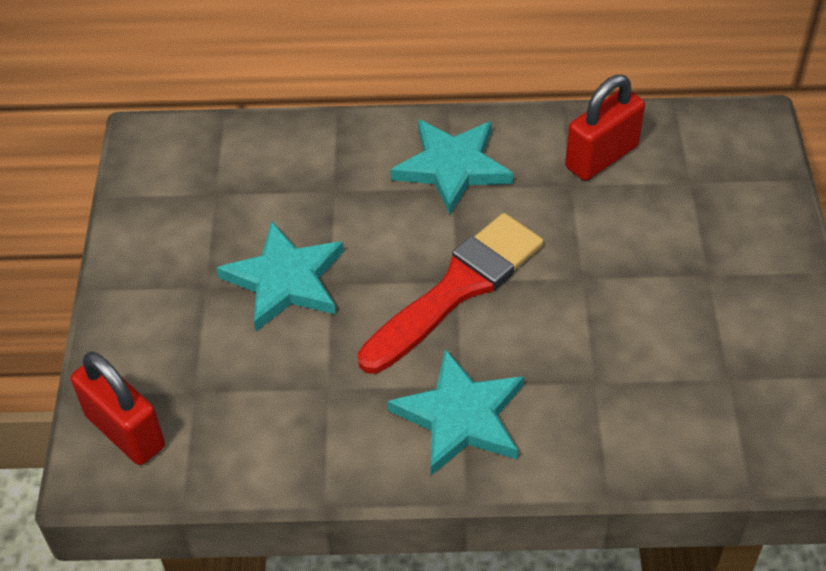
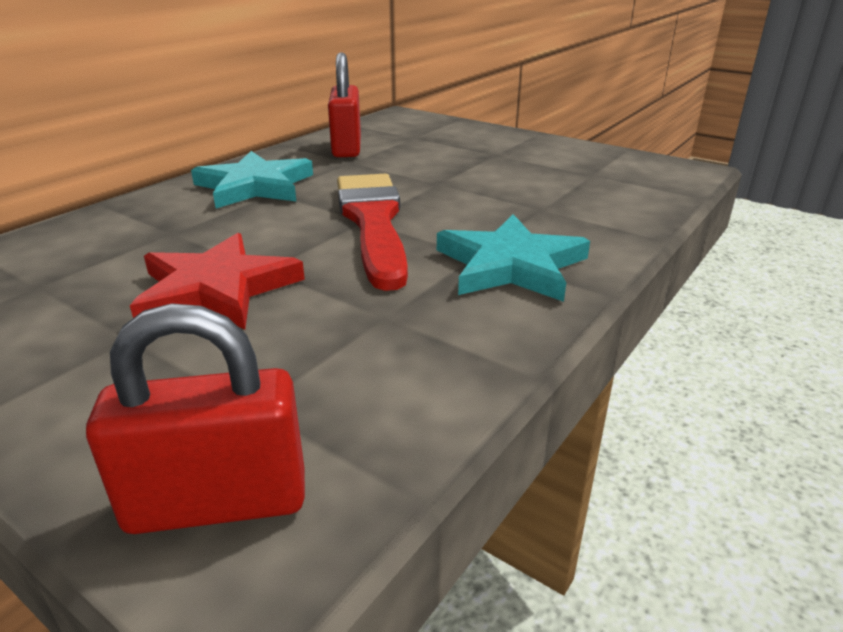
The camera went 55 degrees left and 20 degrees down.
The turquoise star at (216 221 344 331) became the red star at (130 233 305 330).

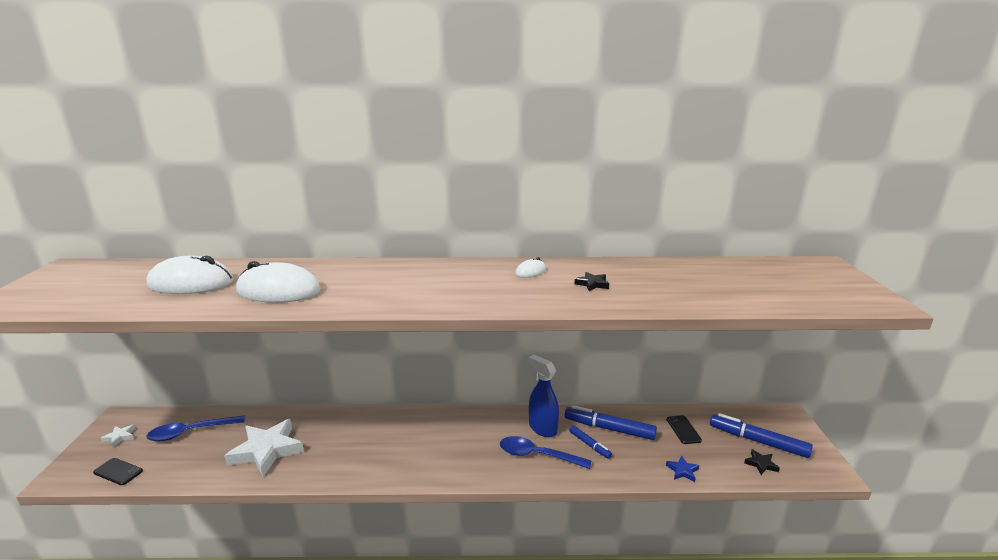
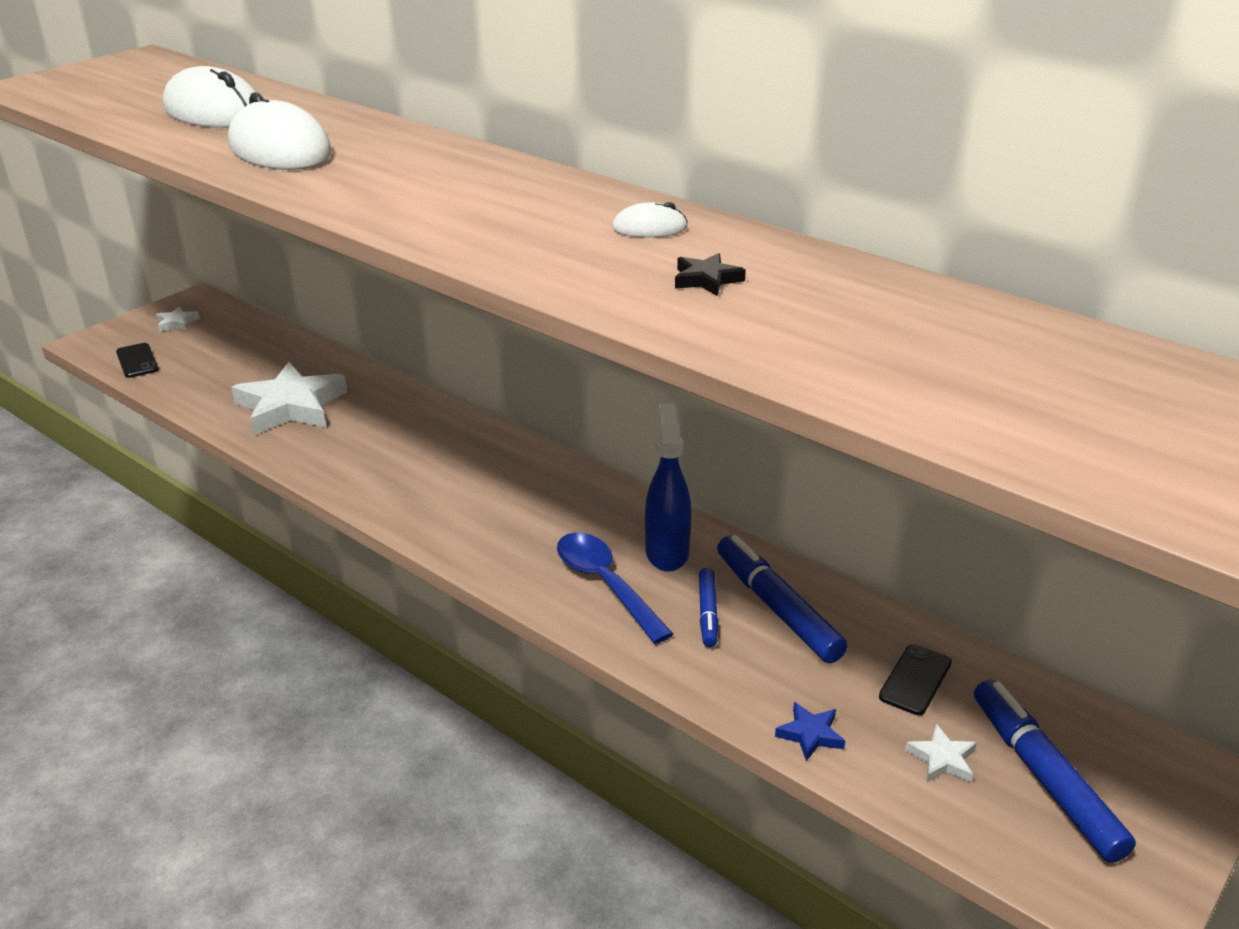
The camera went 40 degrees right and 10 degrees up.
The blue spoon at (146 415 245 441) disappeared.
The black star at (744 449 780 475) disappeared.
The white star at (905 724 977 783) appeared.

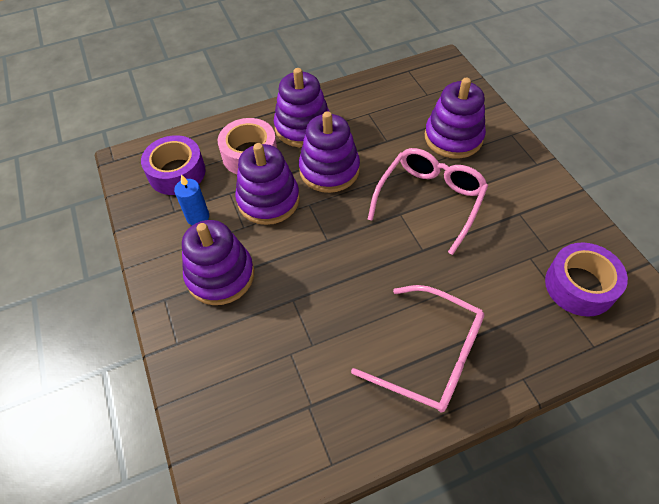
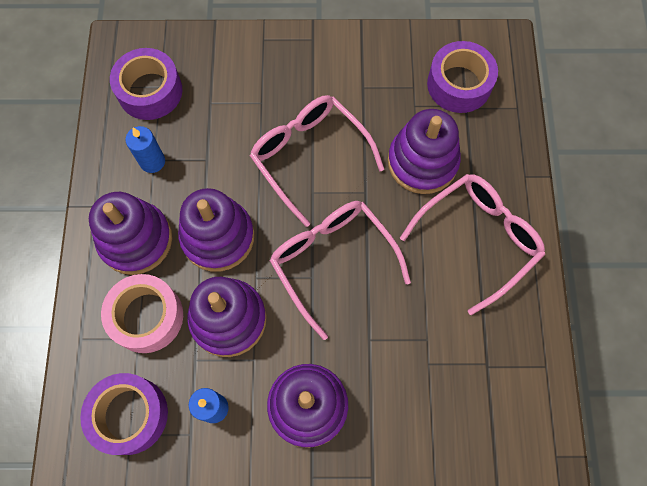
The camera went 70 degrees left and 15 degrees up.
The purple stacking toy moved from (425 78 486 159) to (388 109 461 194).
The purple tape at (110 48 182 120) appeared.
The blue candle at (125 126 165 173) appeared.
The pink glasses at (270 201 411 340) appeared.

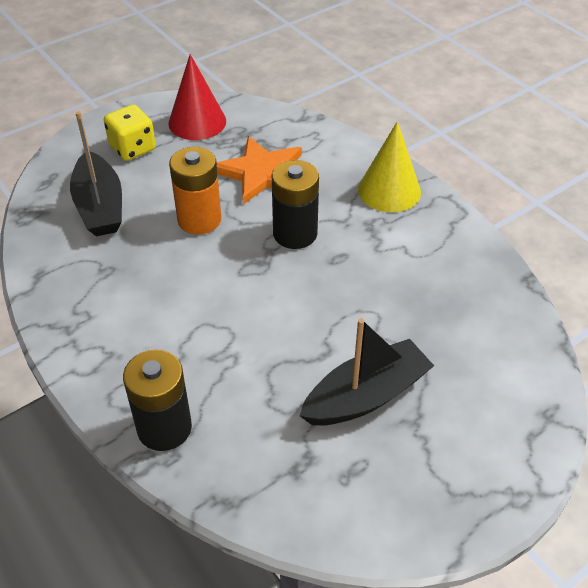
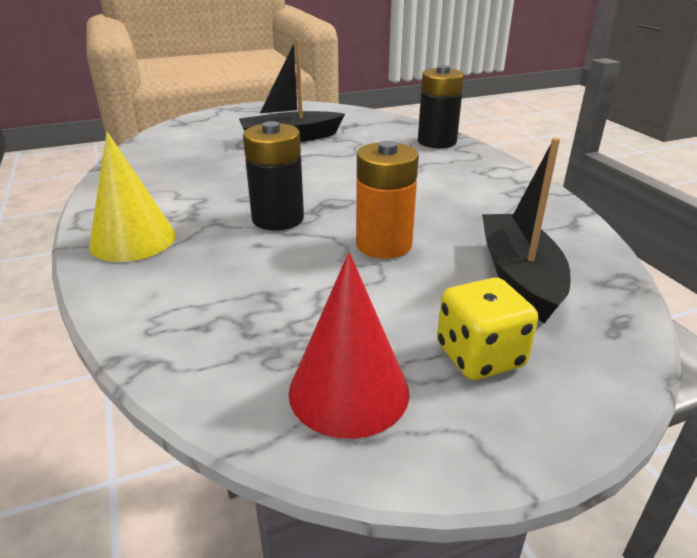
The camera went 165 degrees left and 15 degrees down.
The orange star at (217 136 302 205) disappeared.

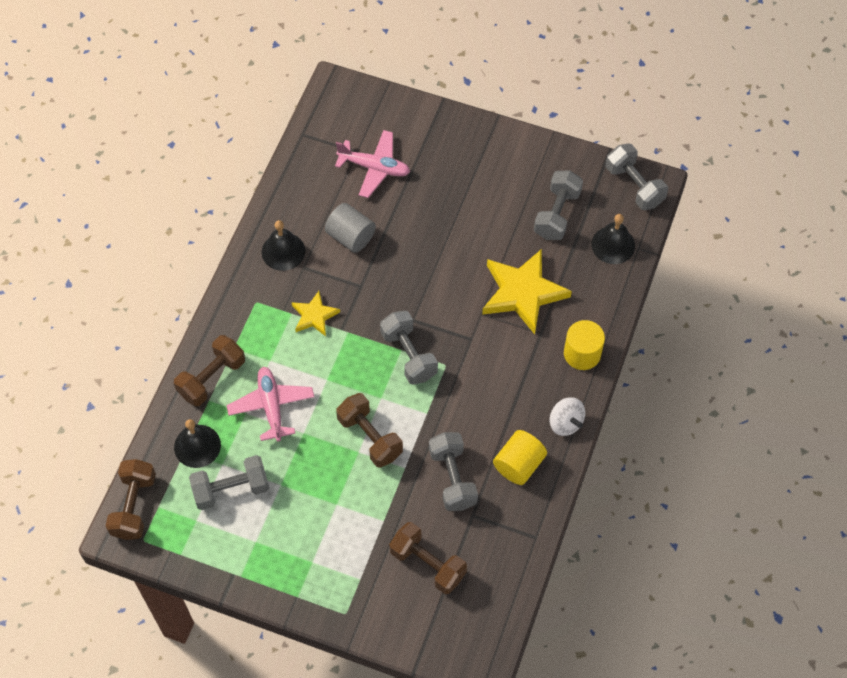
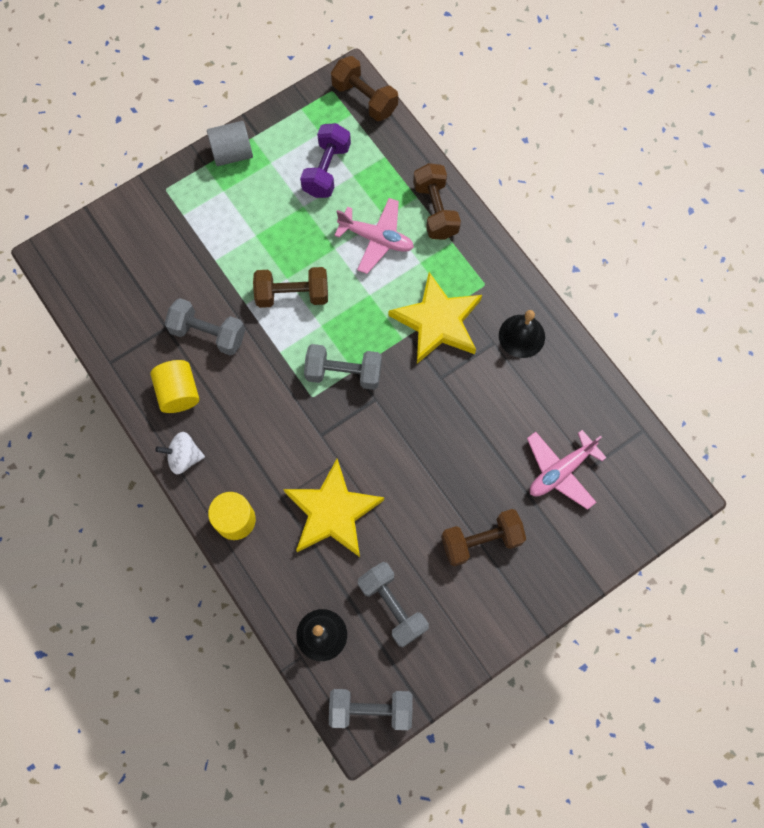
The camera went 125 degrees right and 10 degrees up.
The grey cylinder moved from (325 203 376 253) to (207 121 253 166).
The yellow star at (291 291 340 336) changed to 1.86 times the size.
The black bell at (174 419 221 468) disappeared.
The grey dumbbell at (189 455 269 510) became the purple dumbbell at (300 123 351 198).
The brown dumbbell moved from (389 522 467 594) to (441 509 526 566).

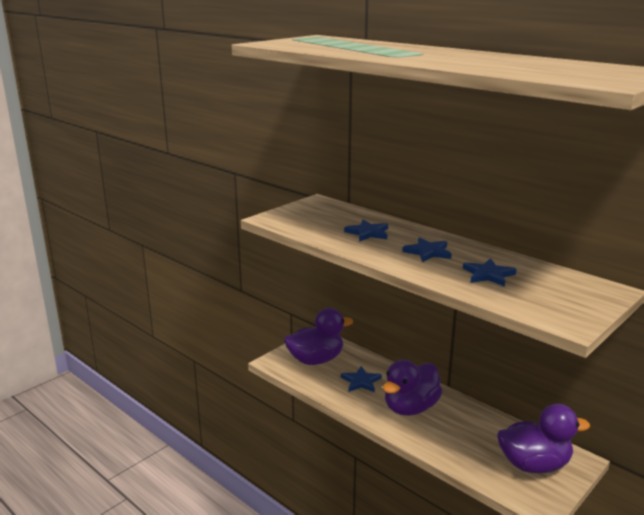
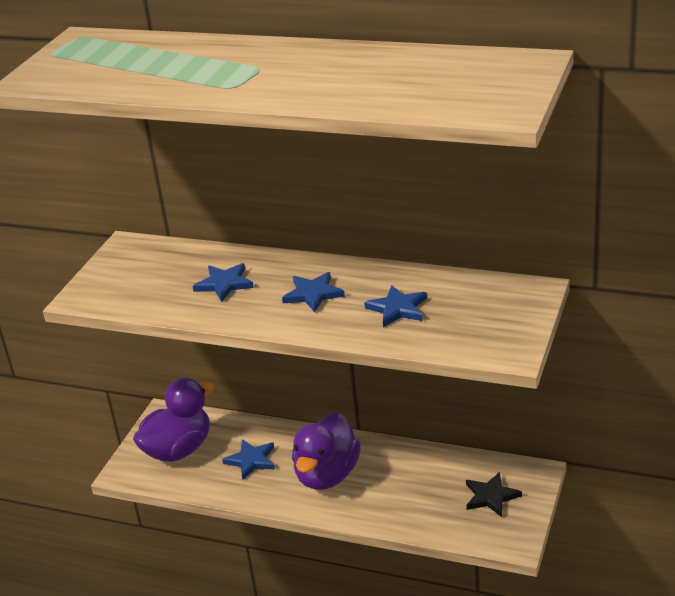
The camera went 20 degrees left and 10 degrees up.
The purple duck at (497 404 590 473) was replaced by the black star at (466 472 522 517).

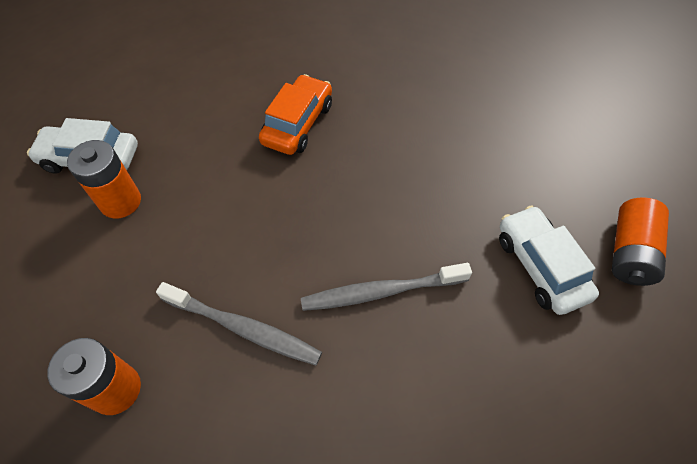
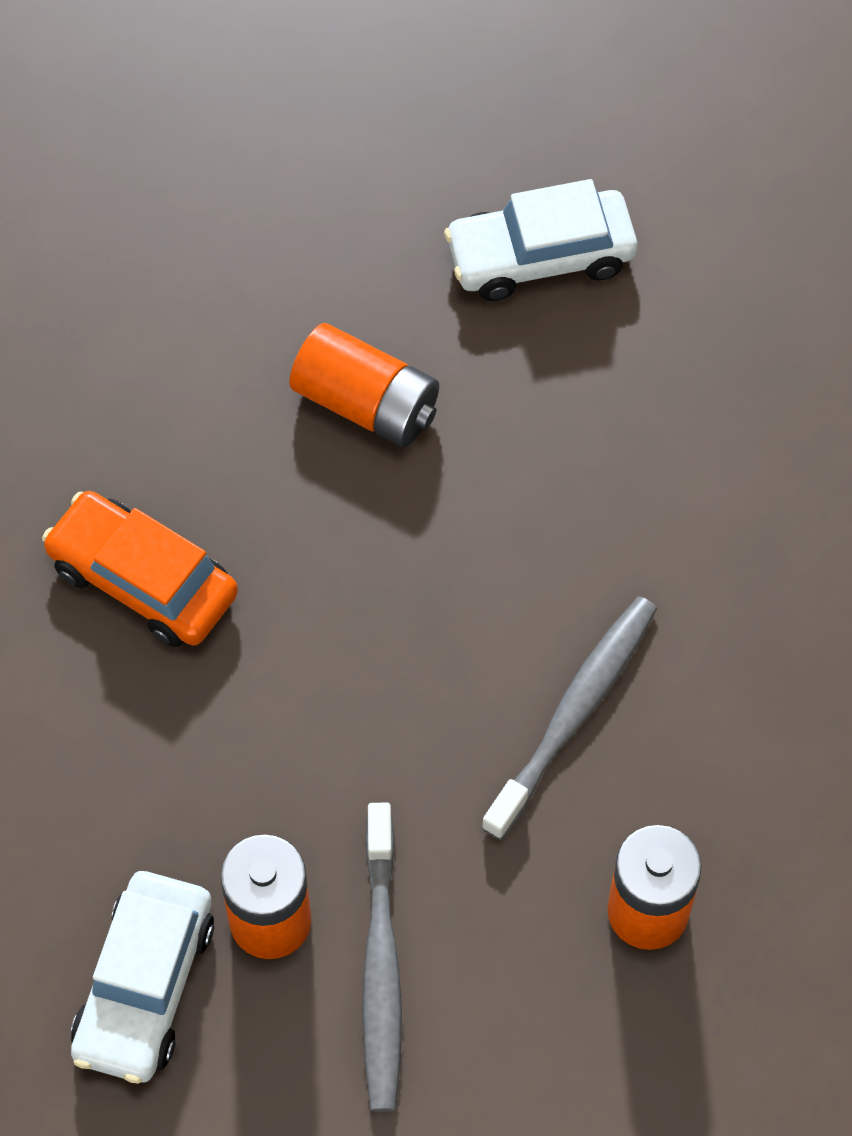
The camera went 80 degrees left and 5 degrees up.
The orange battery moved from (612 197 669 286) to (289 323 439 447).
The grey toothbrush moved from (301 263 472 311) to (362 803 402 1112).

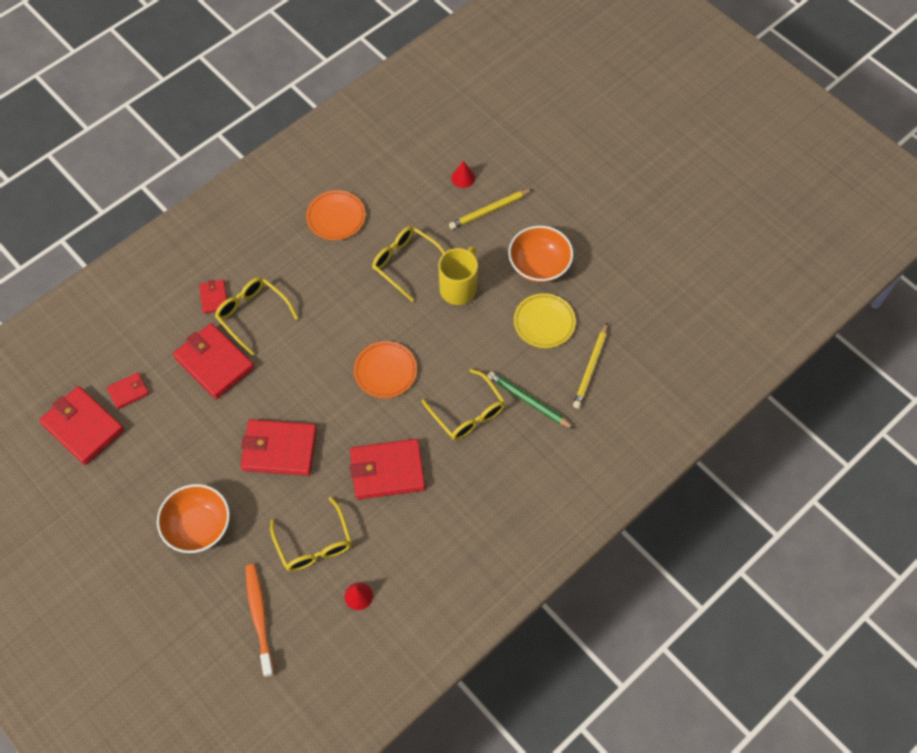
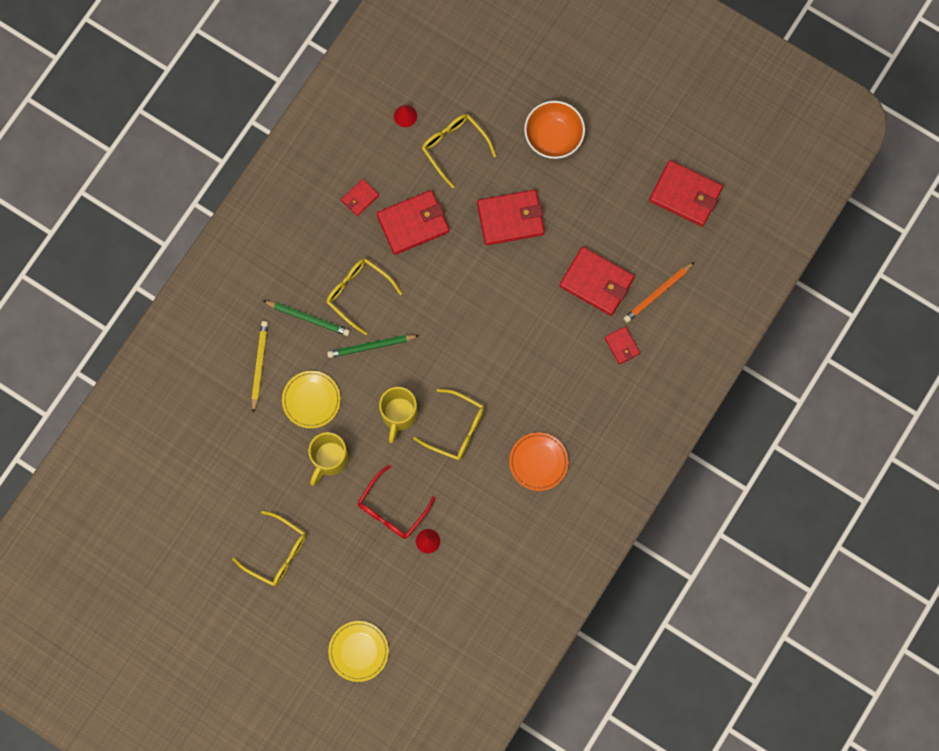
The camera went 165 degrees right and 15 degrees up.
The yellow pencil at (449 189 533 229) was replaced by the red glasses at (357 465 435 539).
The orange bowl at (508 226 573 283) was replaced by the yellow mug at (308 432 349 486).
The yellow glasses moved from (215 277 298 356) to (232 511 306 586).
The orange plate at (354 341 417 398) disappeared.
The red wallet moved from (107 372 149 409) to (341 179 379 216).
The orange toothbrush at (245 564 274 677) disappeared.
The orange pencil at (623 262 694 323) appeared.
The green pencil at (327 335 420 358) appeared.
The yellow plate at (328 621 389 682) appeared.

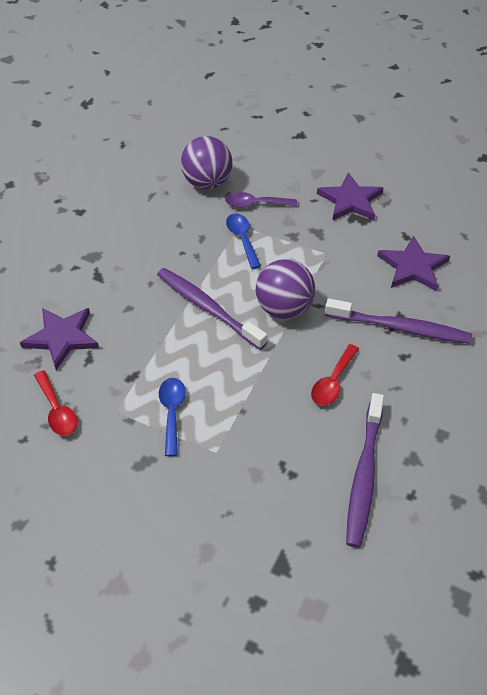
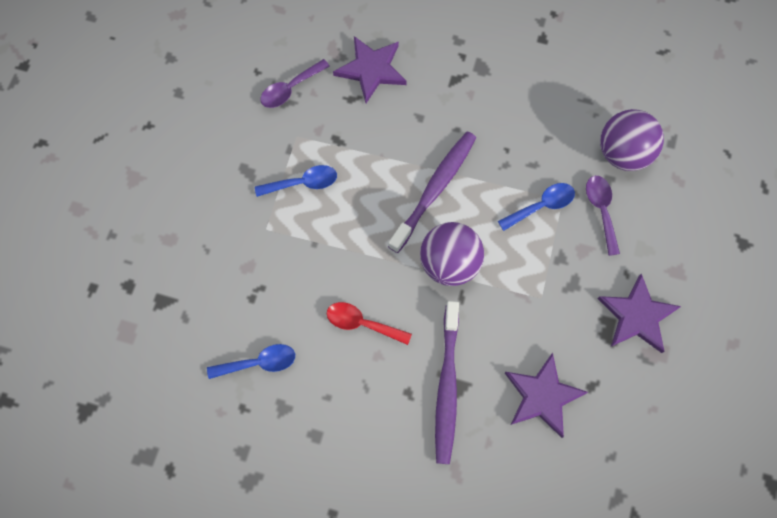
The camera went 80 degrees right and 20 degrees up.
The red spoon at (34 370 77 436) became the purple spoon at (260 59 330 108).
The purple toothbrush at (346 393 384 548) was replaced by the blue spoon at (207 344 295 379).

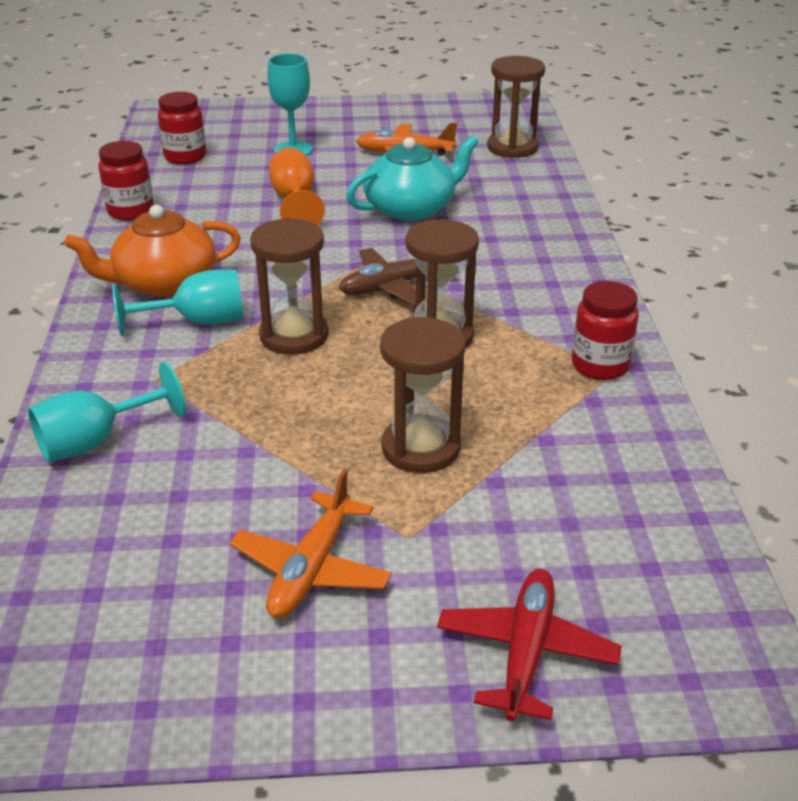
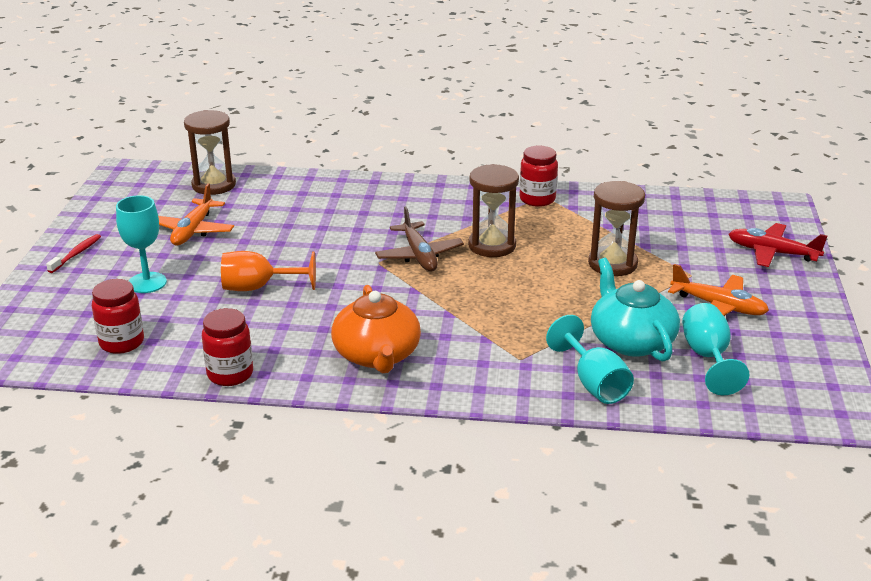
The camera went 80 degrees left and 5 degrees down.
The turquoise teapot moved from (346 135 479 221) to (591 258 680 362).
The brown hourglass at (250 218 329 355) disappeared.
The turquoise goblet moved from (112 270 243 336) to (682 303 749 395).
The red toothbrush at (46 234 101 273) appeared.

